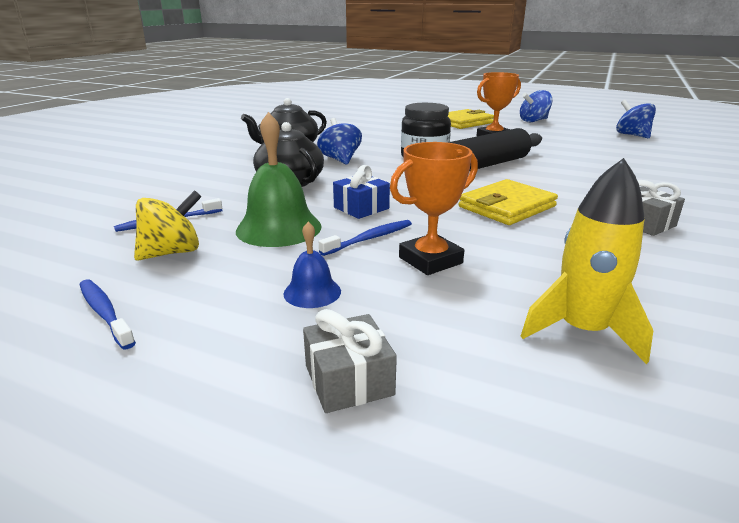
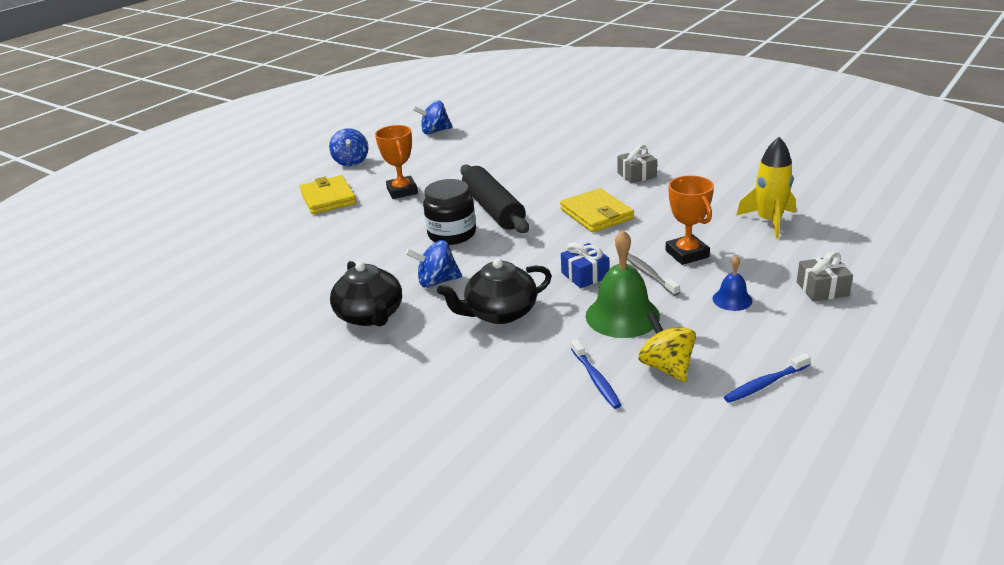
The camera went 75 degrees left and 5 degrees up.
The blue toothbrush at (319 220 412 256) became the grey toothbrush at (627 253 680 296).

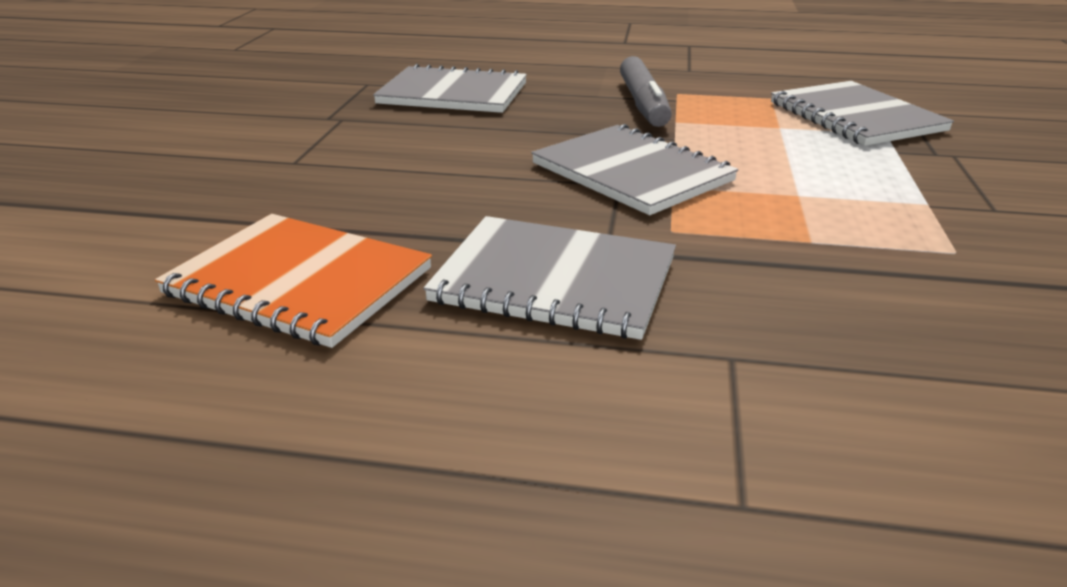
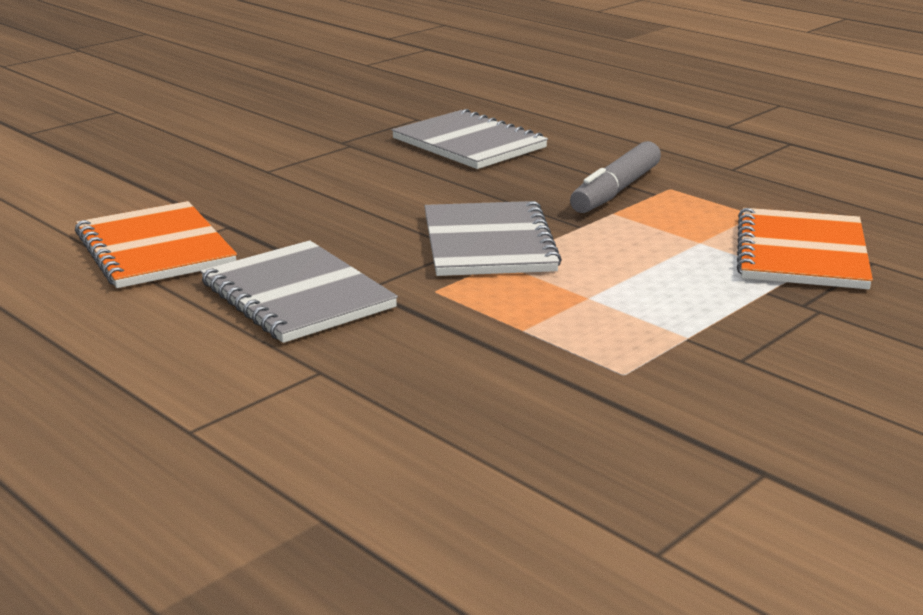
The camera went 35 degrees right and 5 degrees down.
The grey notebook at (771 81 954 146) became the orange notebook at (737 208 873 289).

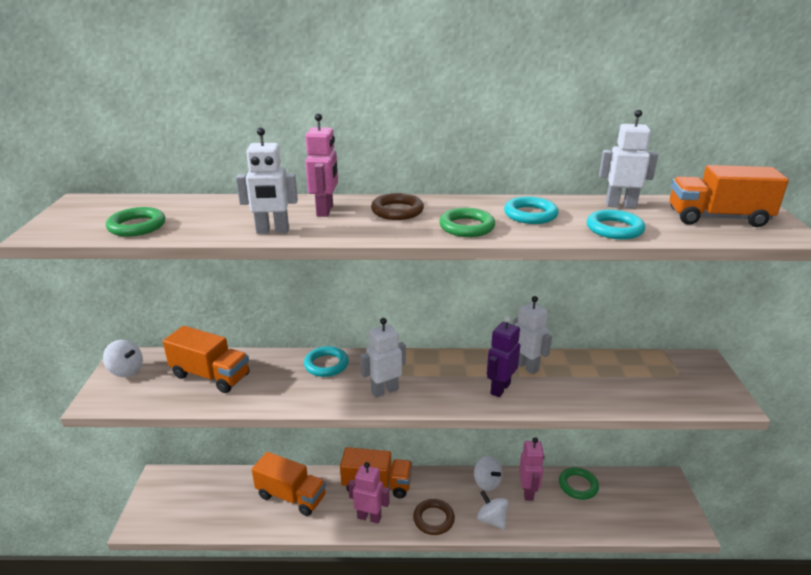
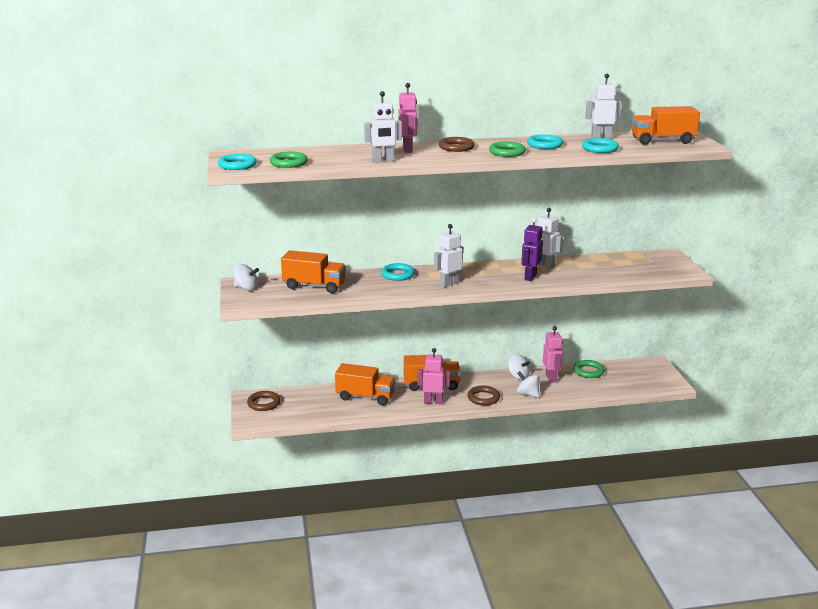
The camera went 10 degrees left and 5 degrees down.
The turquoise ring at (218 154 257 170) appeared.
The brown ring at (247 391 280 411) appeared.

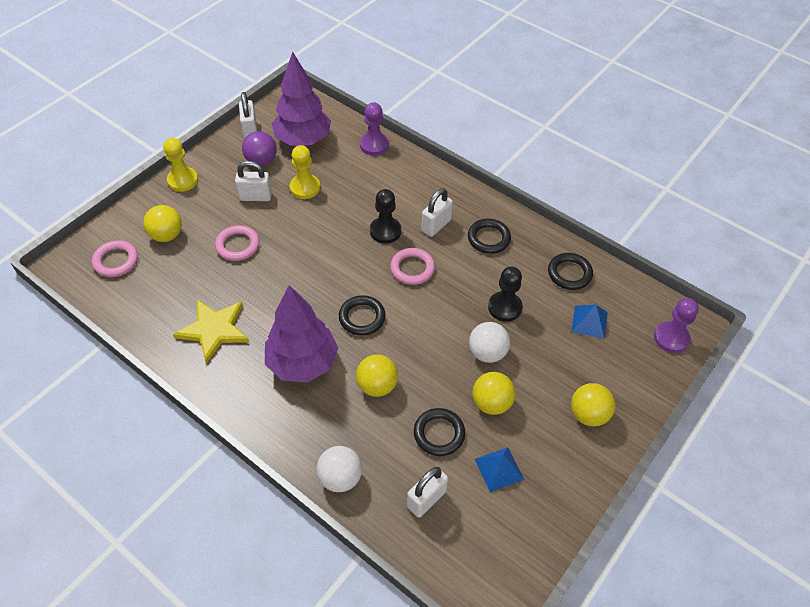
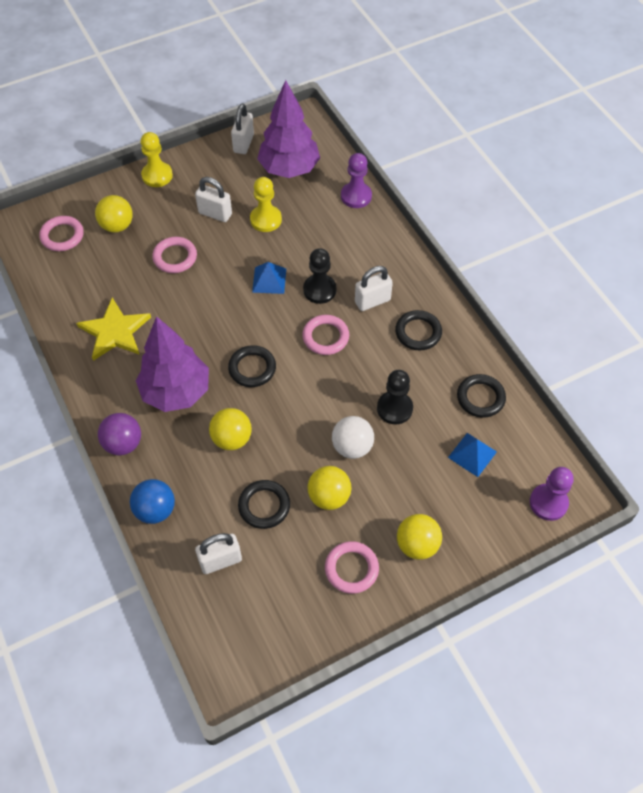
The camera went 25 degrees right and 5 degrees up.
The purple ball moved from (242 131 277 166) to (98 413 141 455).
The white ball at (316 446 362 492) became the blue ball at (130 479 175 524).
The blue pyramid moved from (475 447 524 492) to (252 262 286 294).
The pink ring at (325 541 379 594) appeared.

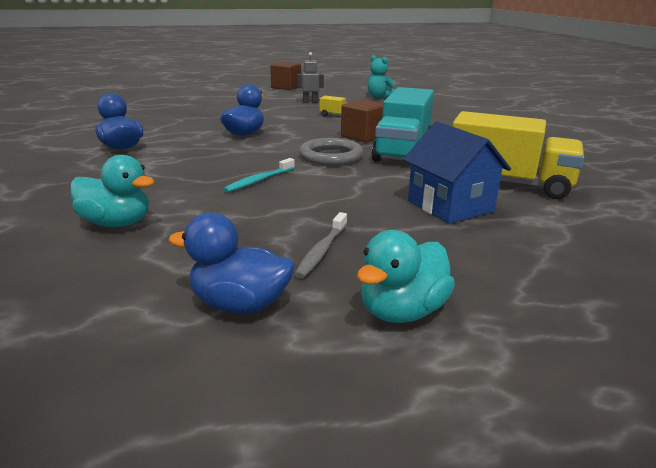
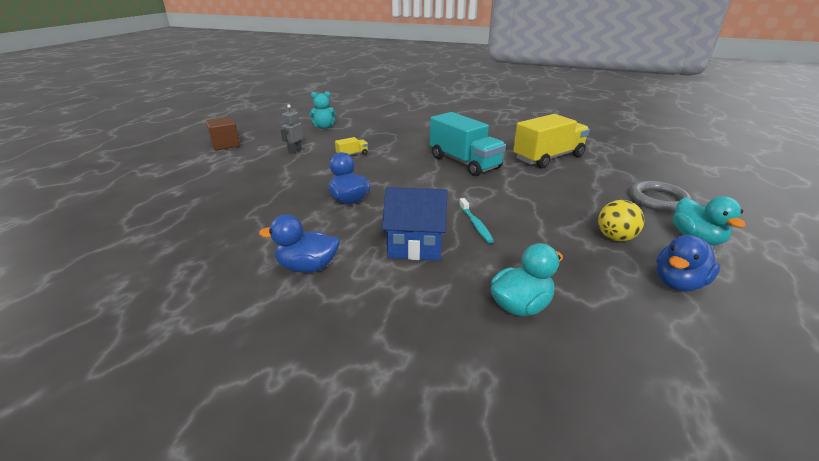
The camera went 55 degrees left and 5 degrees up.
The brown cube at (341 99 383 142) disappeared.
The blue house moved from (403 121 511 224) to (382 187 448 261).
The grey ring moved from (299 138 363 165) to (630 181 692 212).
The grey toothbrush at (294 212 347 279) was replaced by the yellow ball at (598 200 644 241).

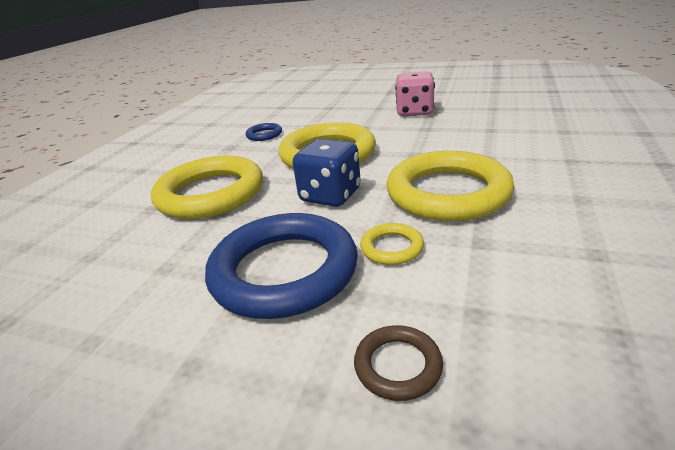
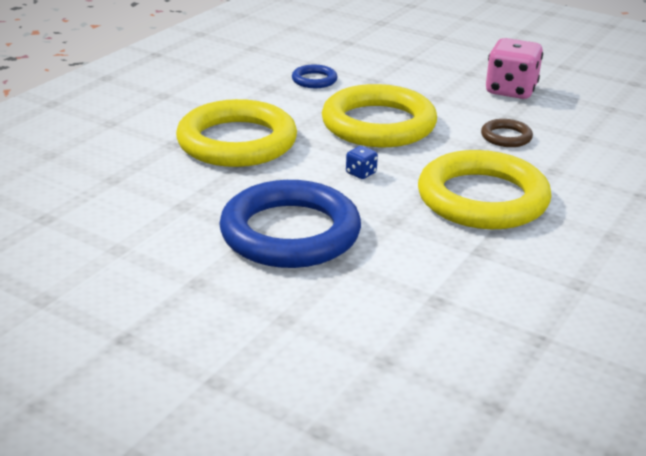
The camera went 10 degrees right and 0 degrees up.
The blue dice at (292 139 361 207) changed to 0.44 times the size.
The yellow ring at (360 223 424 265) disappeared.
The brown ring moved from (354 325 443 401) to (481 119 533 147).

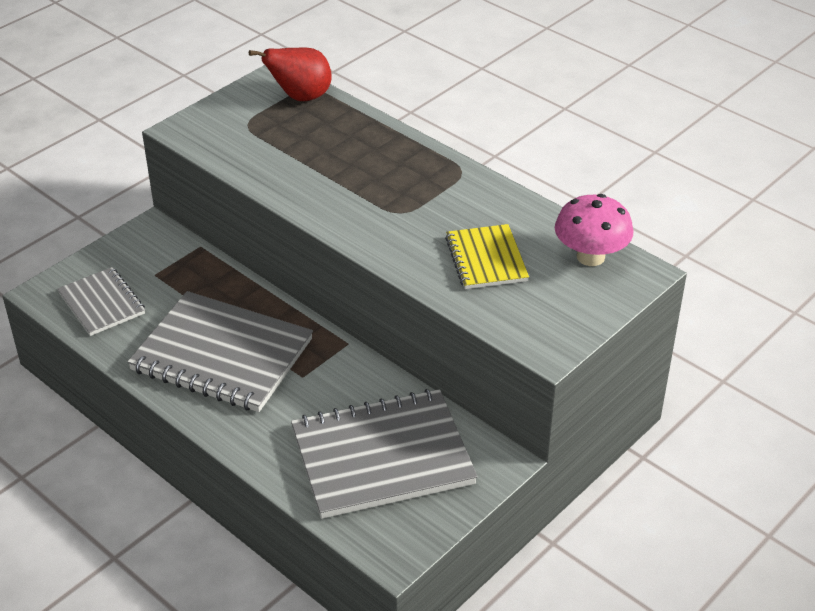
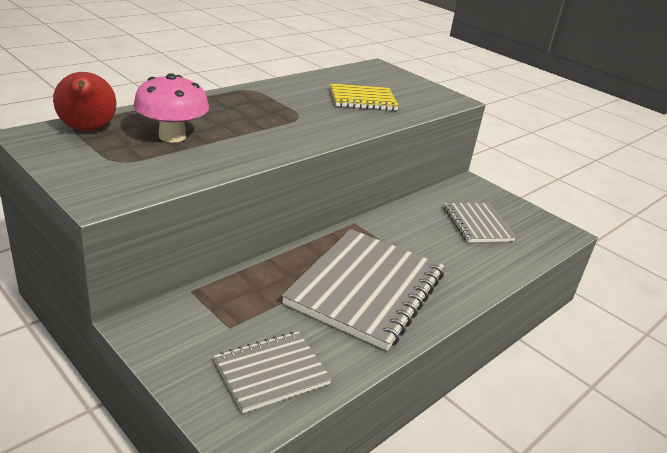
The camera went 90 degrees left and 10 degrees down.
The pink mushroom moved from (555 194 633 266) to (133 73 209 142).
The grey notebook at (291 389 478 519) changed to 0.55 times the size.

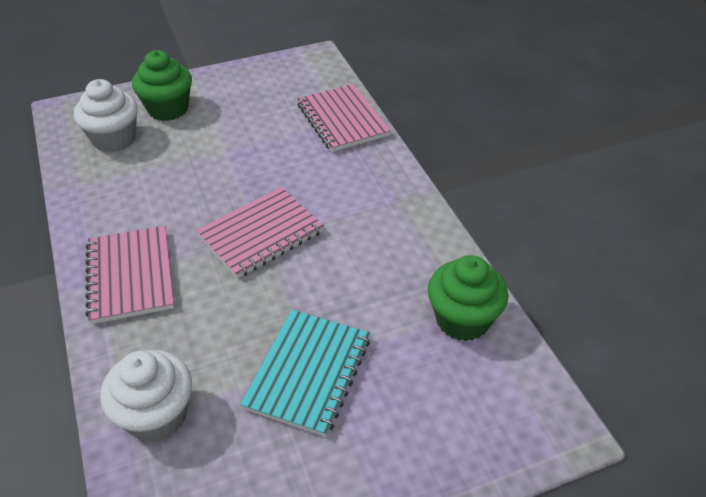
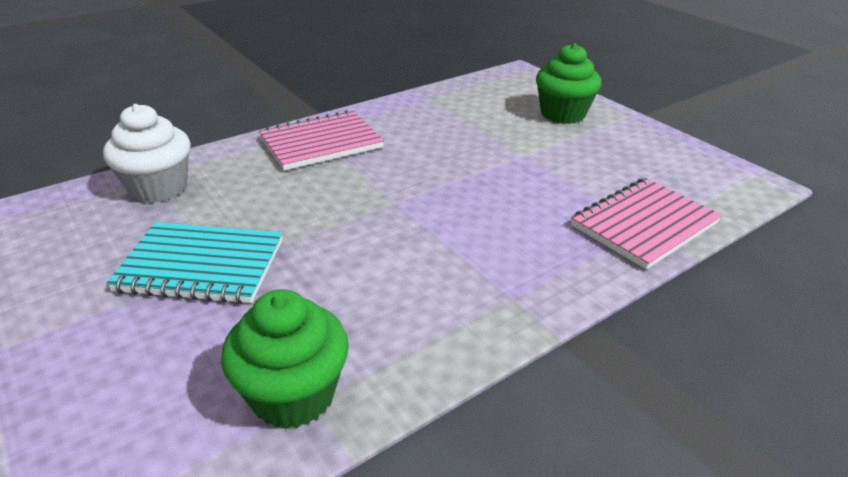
The camera went 75 degrees right and 10 degrees down.
The white cupcake at (74 79 138 152) disappeared.
The pink notebook at (196 187 324 279) disappeared.

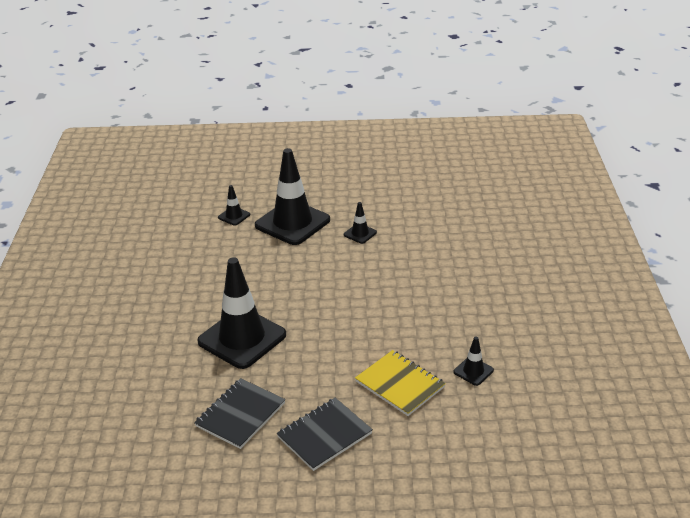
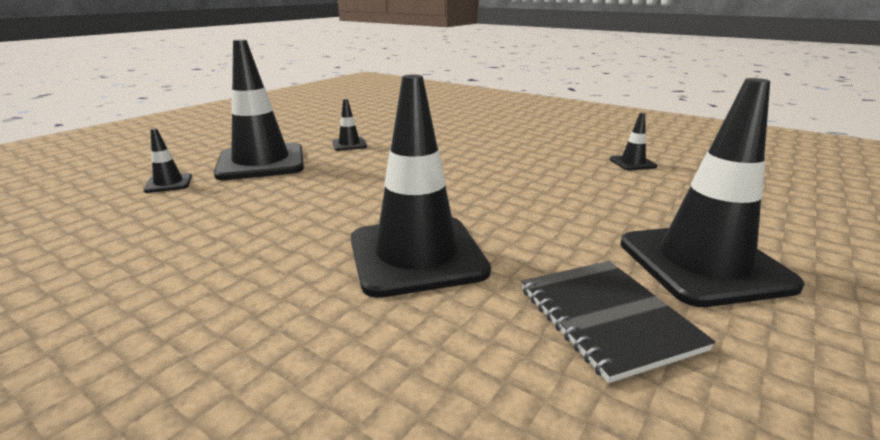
The camera went 55 degrees left and 10 degrees down.
The yellow notebook at (355 350 446 416) disappeared.
The black notebook at (277 398 373 471) was replaced by the black traffic cone at (620 78 805 307).

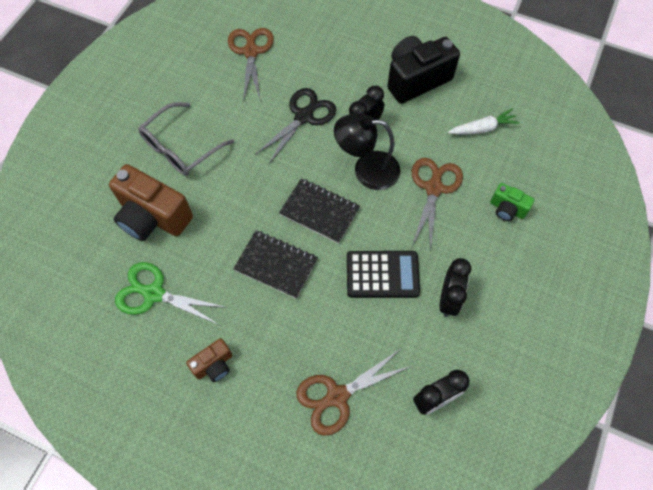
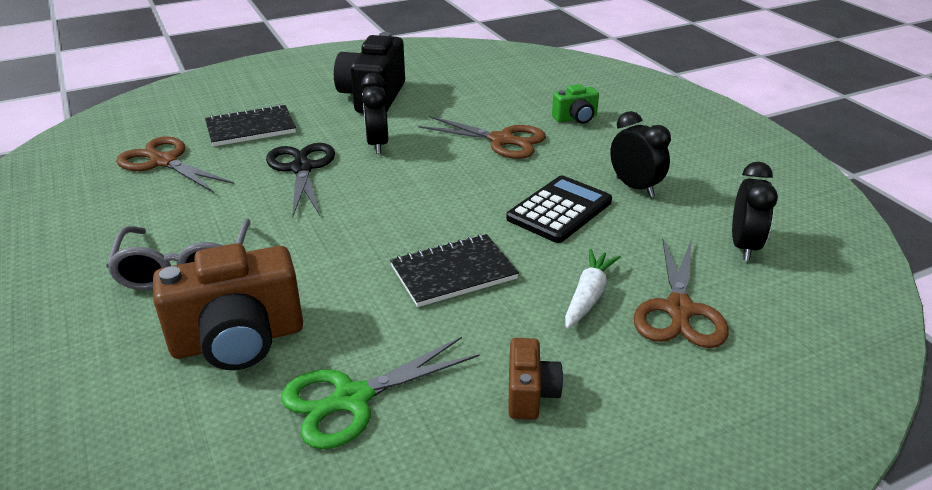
The camera went 50 degrees left and 30 degrees down.
The white carrot moved from (448 109 520 134) to (565 249 621 329).
The black lamp at (334 113 400 190) disappeared.
The brown scissors at (412 158 463 252) turned 150 degrees clockwise.
The black notebook moved from (279 178 360 244) to (205 104 296 146).

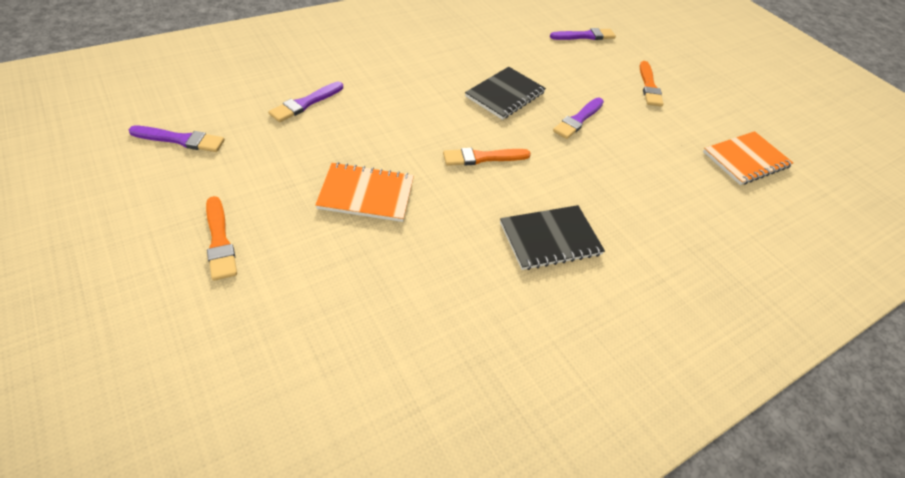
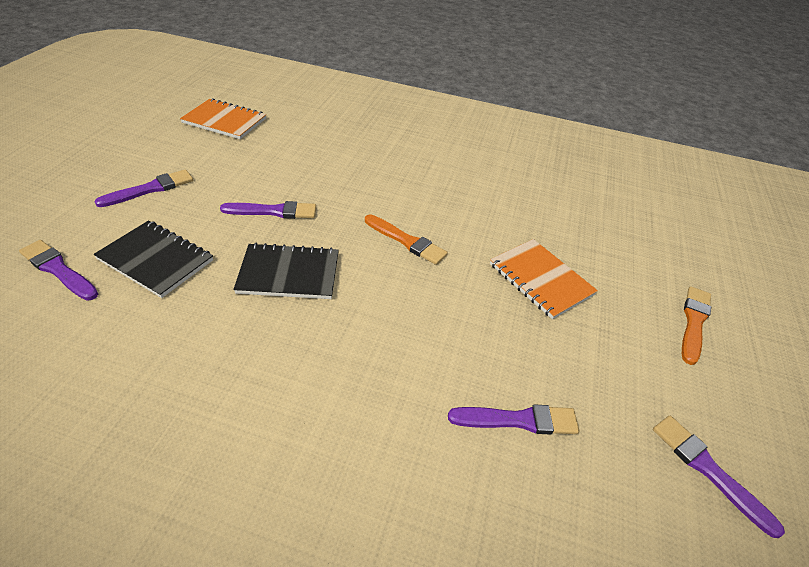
The camera went 130 degrees left and 5 degrees down.
The orange brush at (639 61 664 107) became the purple brush at (94 169 193 207).
The black notebook moved from (500 205 605 270) to (93 220 213 298).

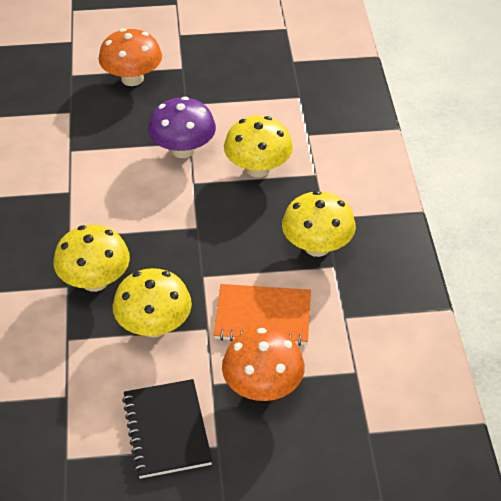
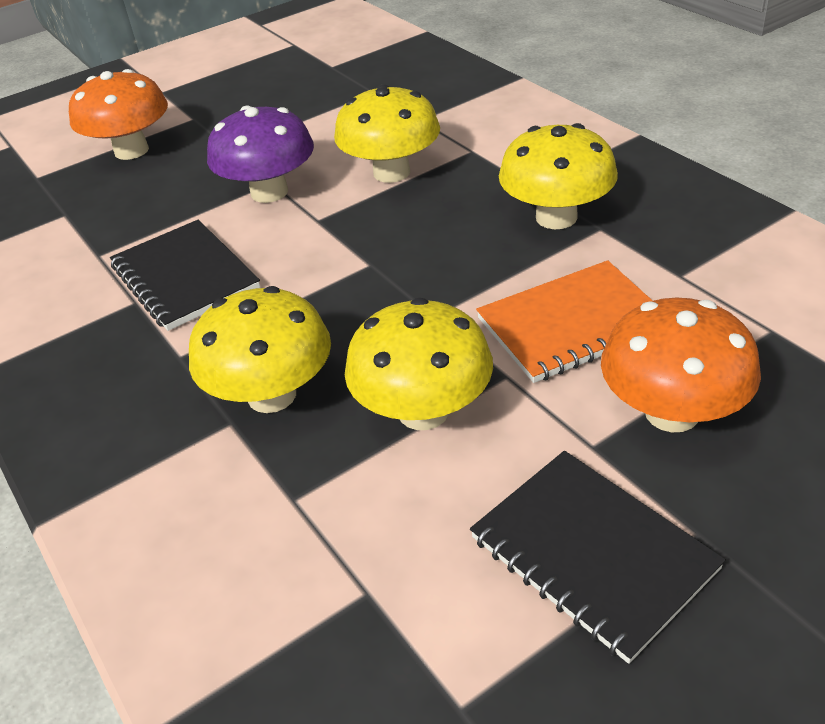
The camera went 25 degrees left and 5 degrees down.
The black notebook at (110 220 260 331) appeared.

